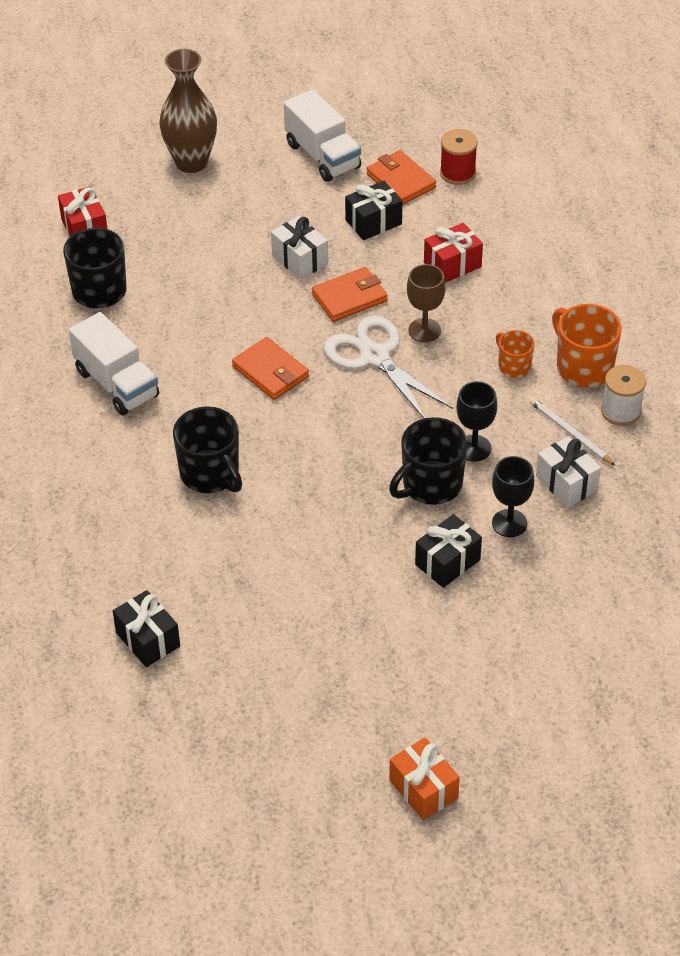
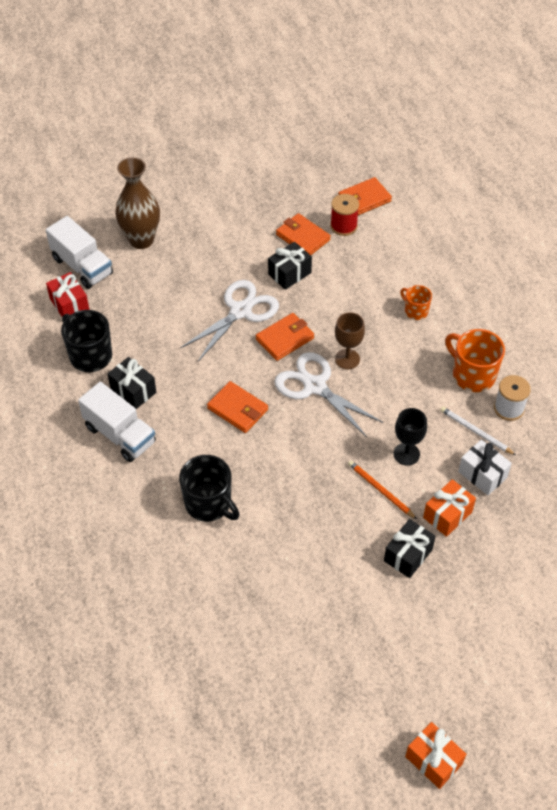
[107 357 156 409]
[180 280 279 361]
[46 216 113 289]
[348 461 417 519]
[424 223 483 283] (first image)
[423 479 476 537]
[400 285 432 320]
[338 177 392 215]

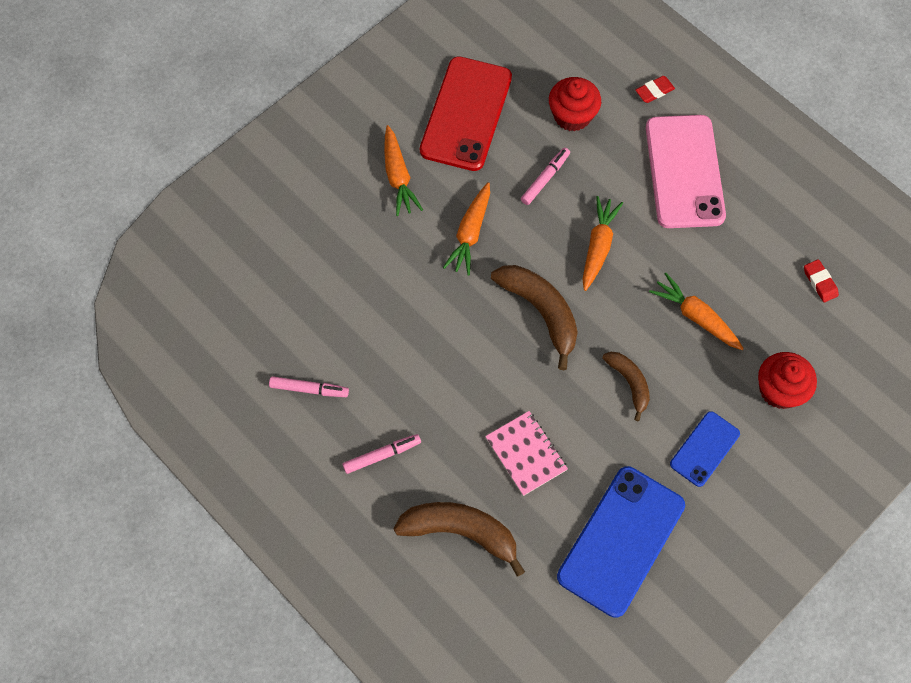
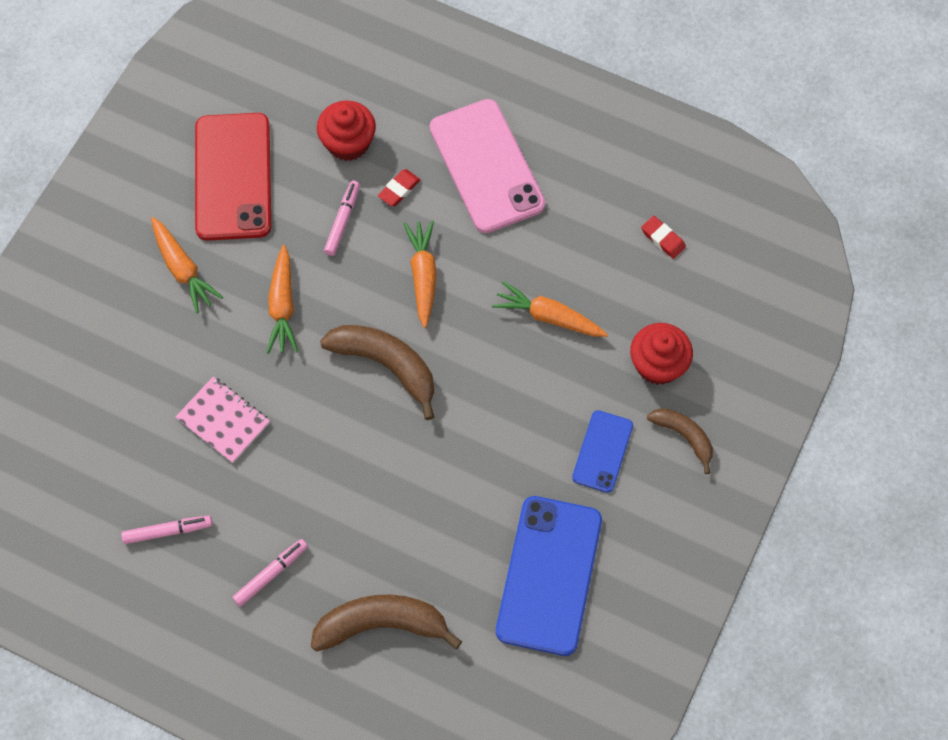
[176 377 270 463]
[647 408 713 474]
[378 169 420 206]

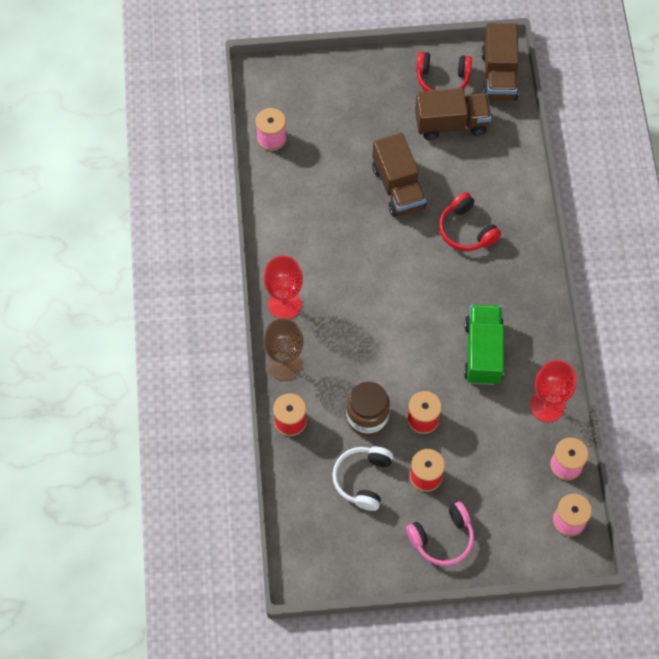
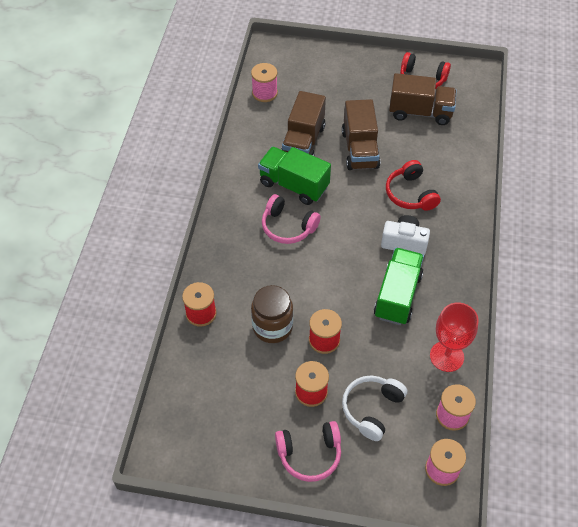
[263 256 303 319] (first image)
[263 318 304 381] (first image)
[342 376 407 441]
[281 91 326 156]
[258 147 331 205]
[262 194 321 244]
[381 215 430 255]

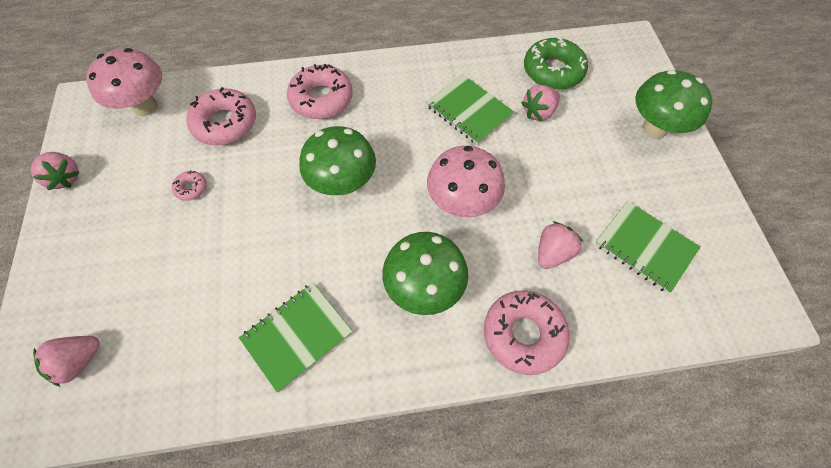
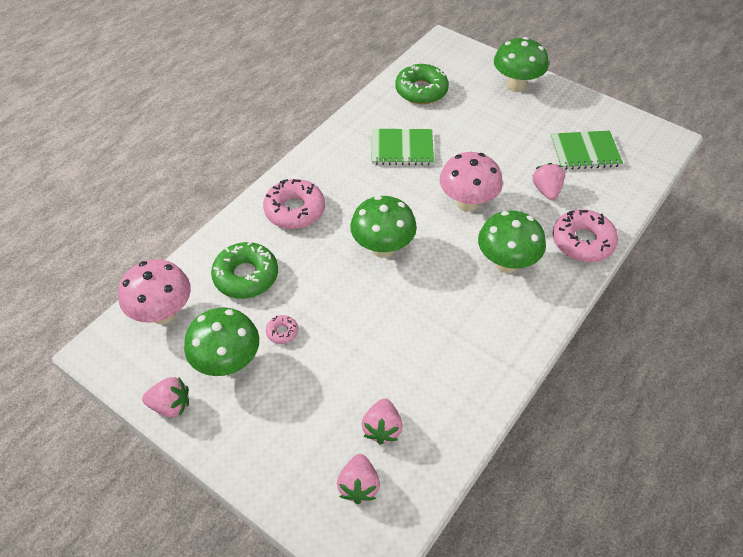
[211 241 278 299]
[239 283 353 392] (first image)
[362 398 403 445]
[184 308 259 376]

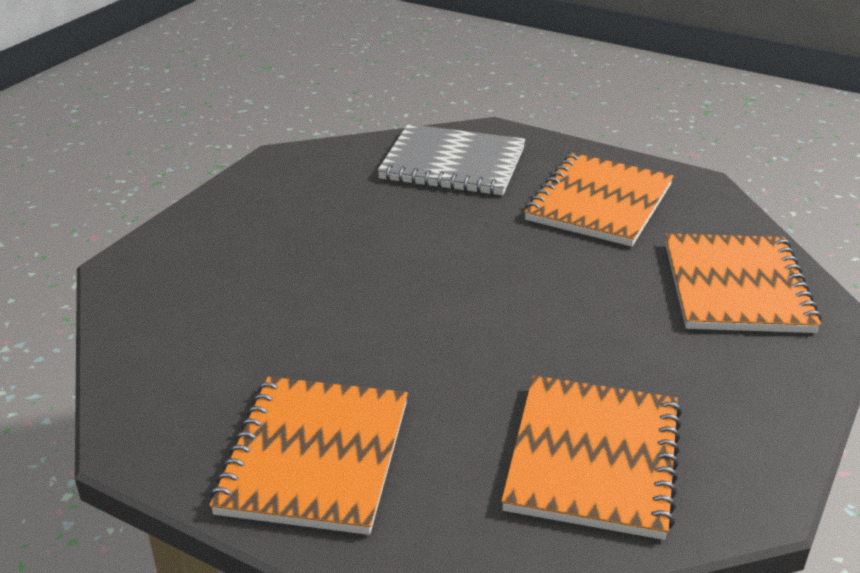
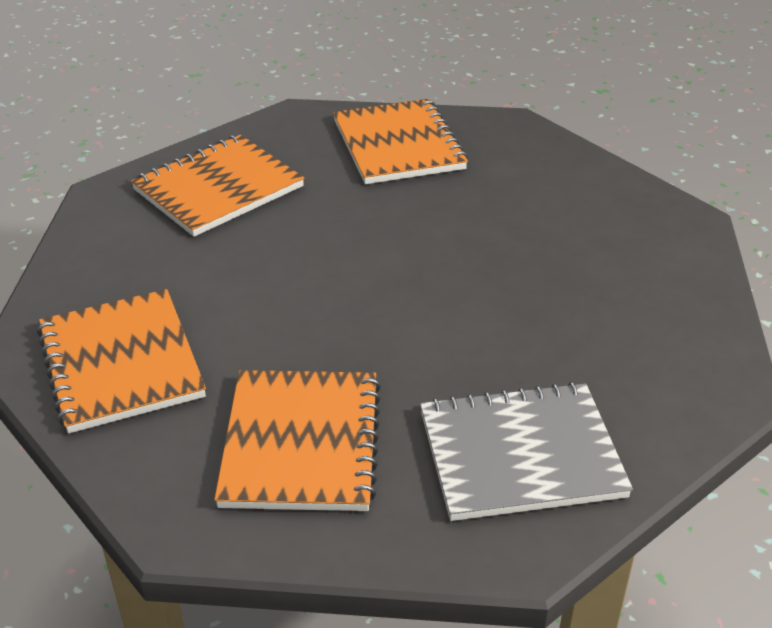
[131 135 304 237]

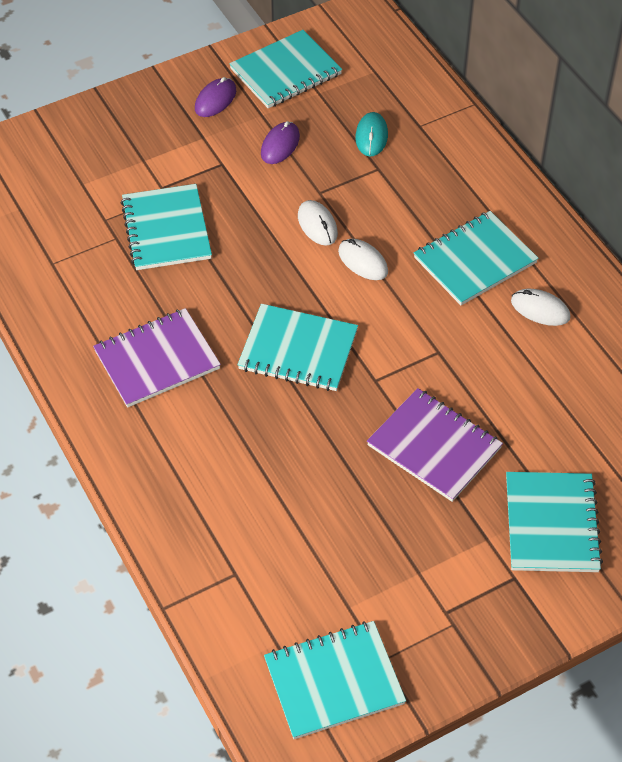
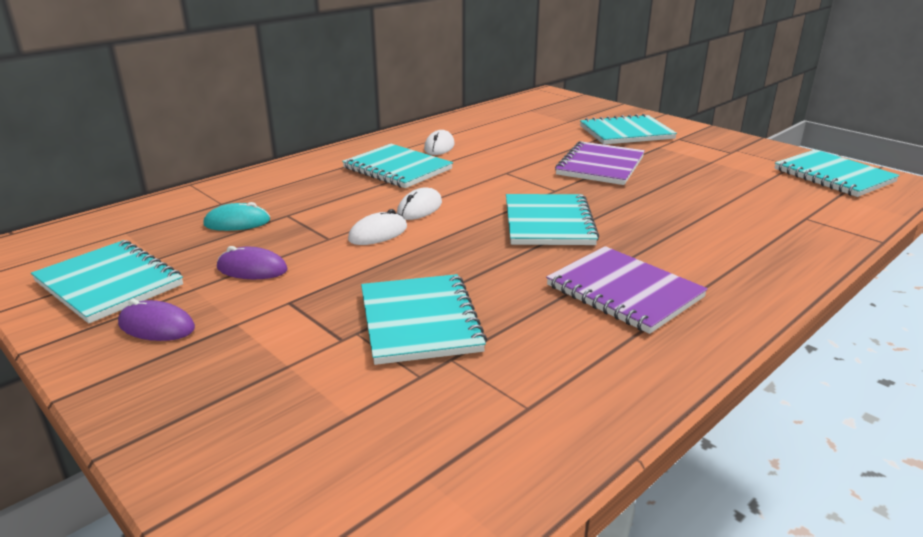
[361 274 487 365]

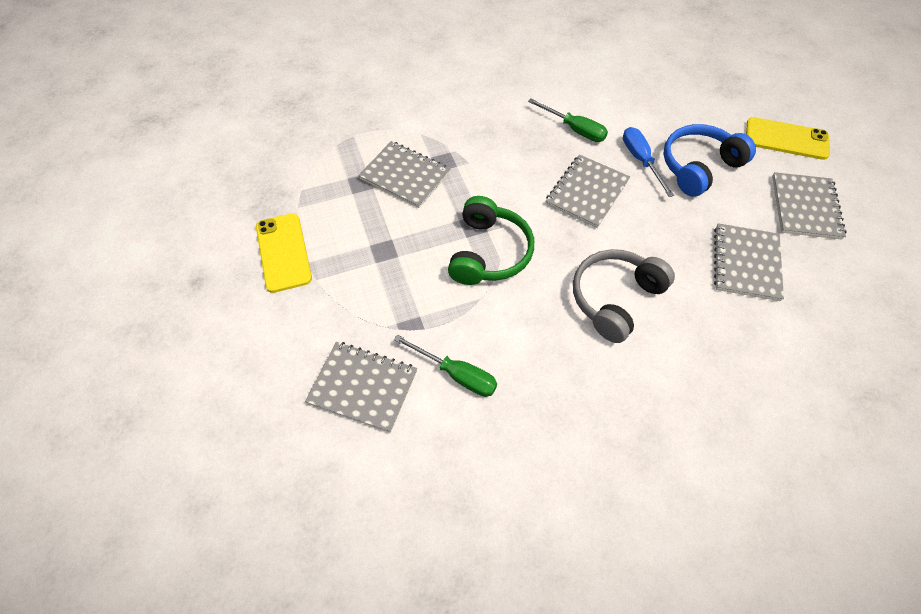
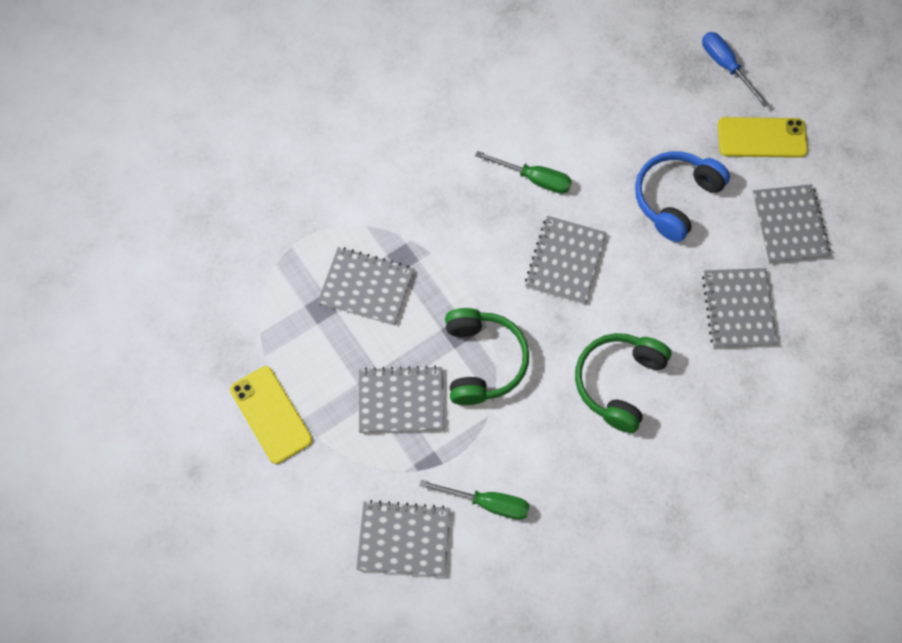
[575 333 671 433]
[702 32 769 107]
[359 366 444 433]

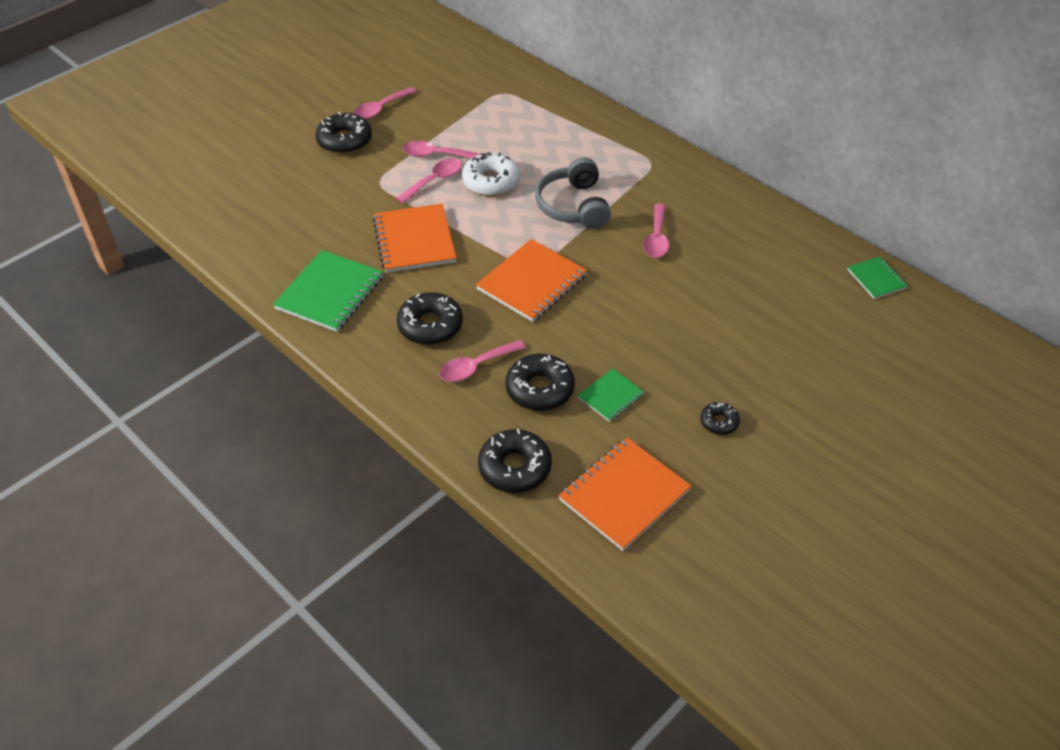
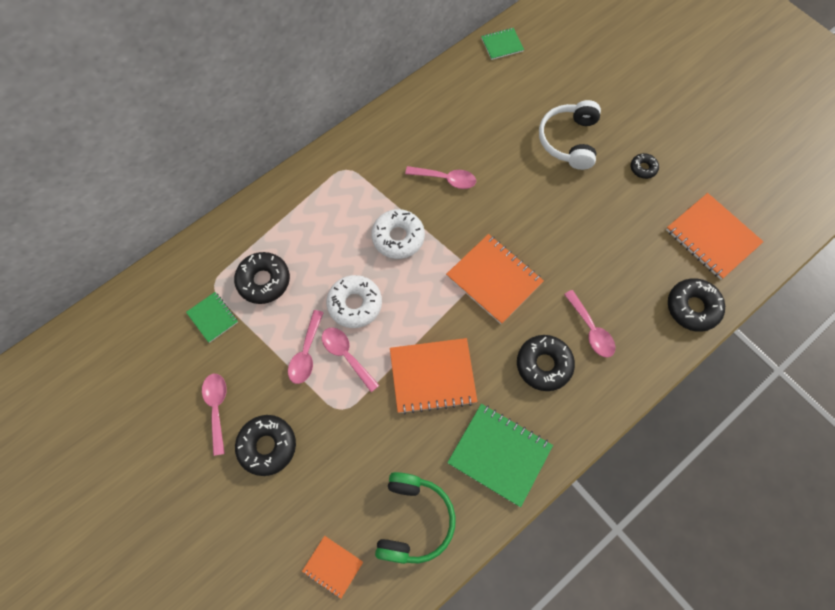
[202 374 227 456]
[234 252 290 304]
[371 209 425 259]
[186 292 238 343]
[302 536 363 599]
[375 472 456 564]
[539 100 601 170]

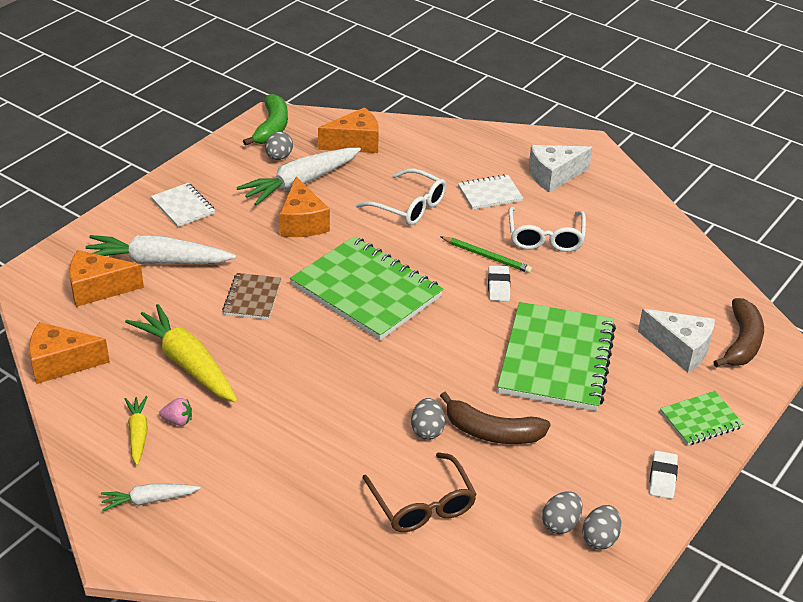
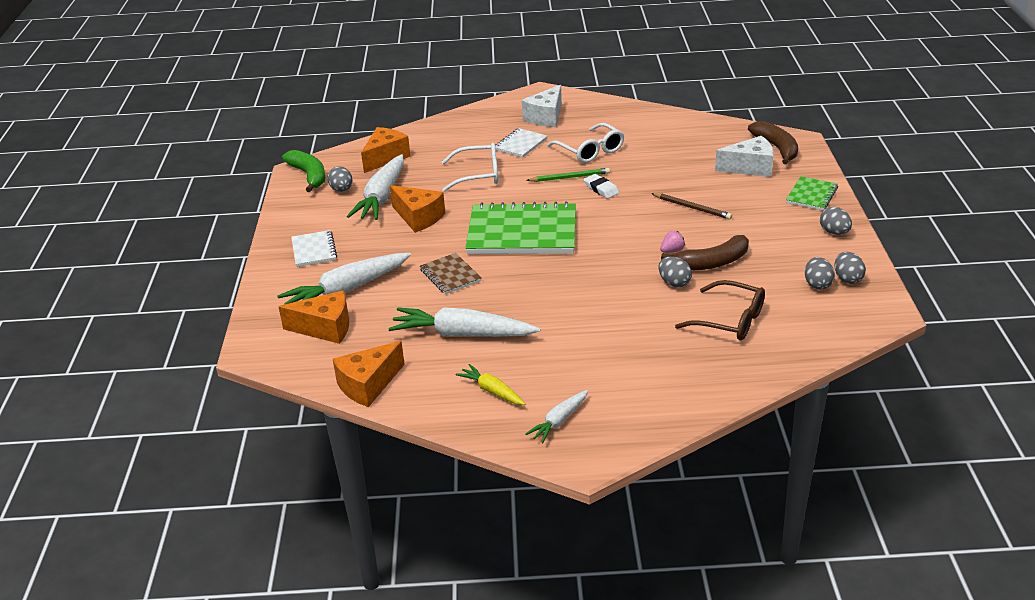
[279 291 349 344]
[388 307 540 337]
[291 230 337 267]
[660 231 685 253]
[651 193 732 220]
[820 207 852 235]

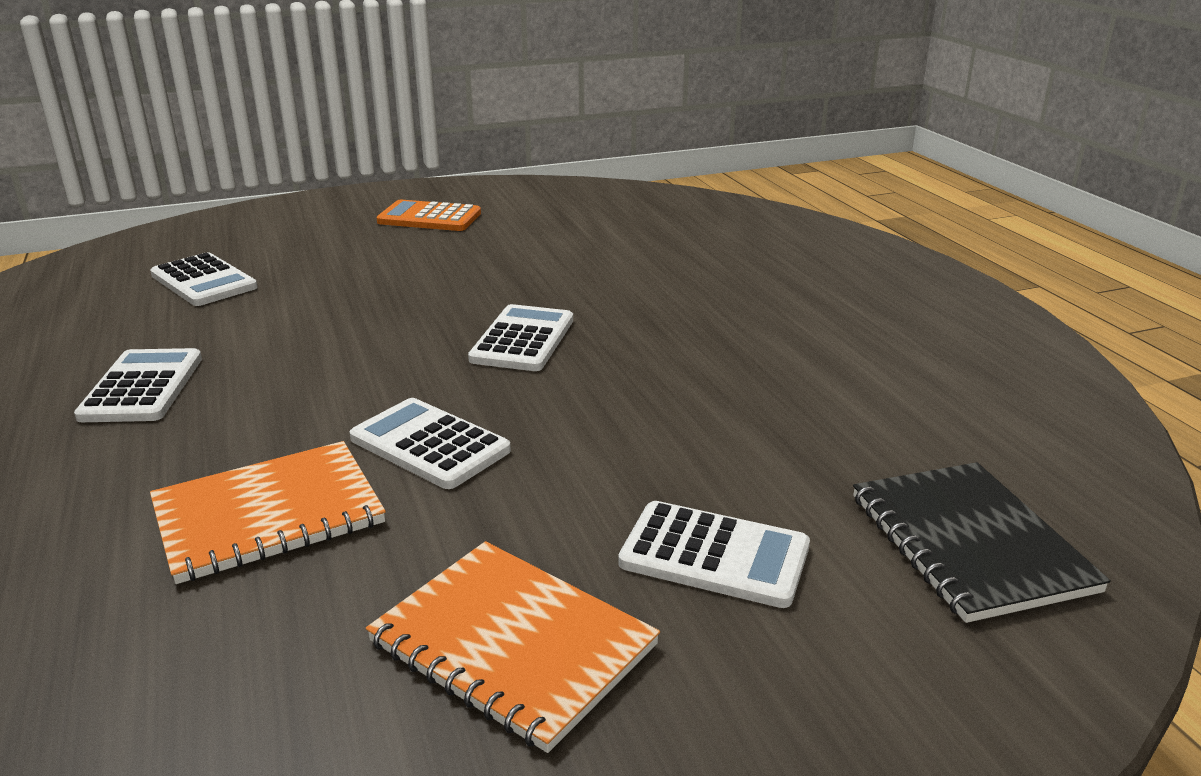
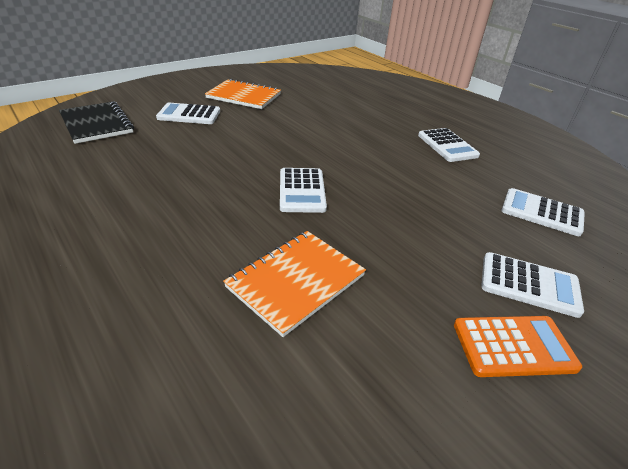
[223 231 366 337]
[481 252 584 318]

